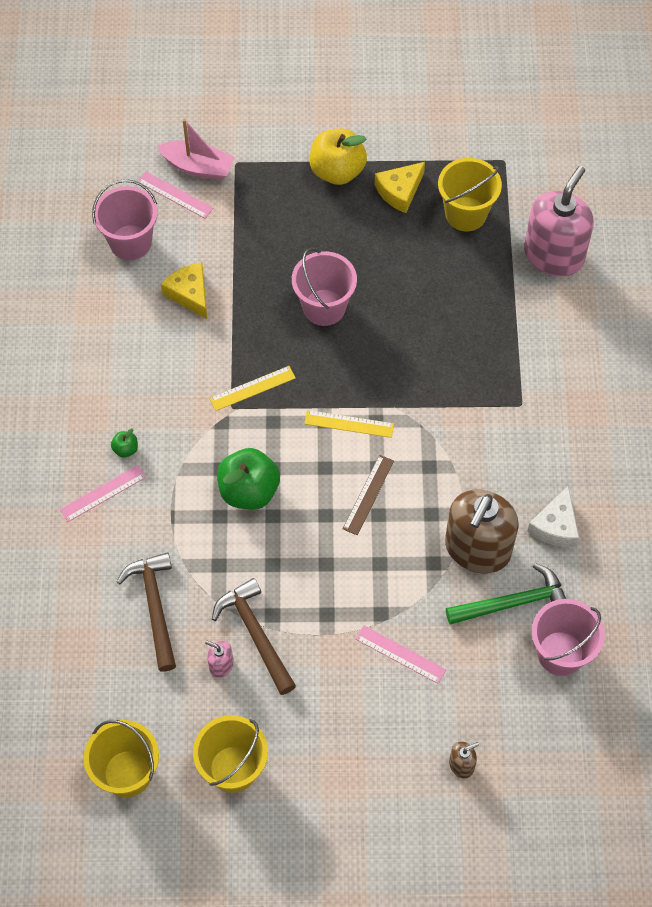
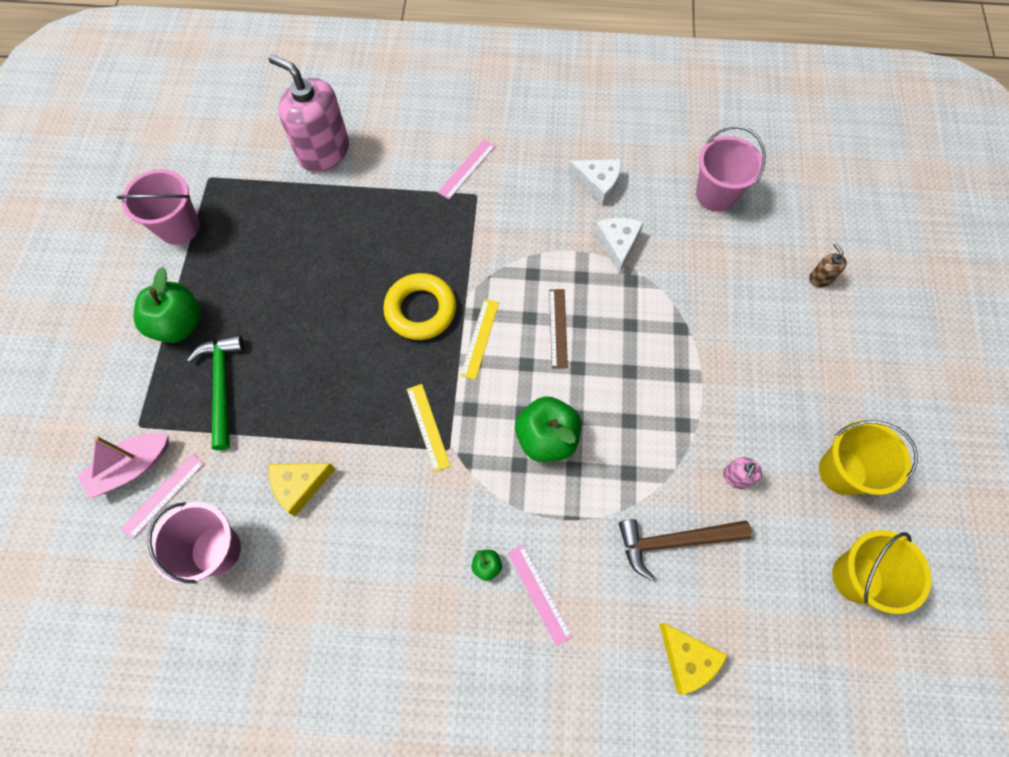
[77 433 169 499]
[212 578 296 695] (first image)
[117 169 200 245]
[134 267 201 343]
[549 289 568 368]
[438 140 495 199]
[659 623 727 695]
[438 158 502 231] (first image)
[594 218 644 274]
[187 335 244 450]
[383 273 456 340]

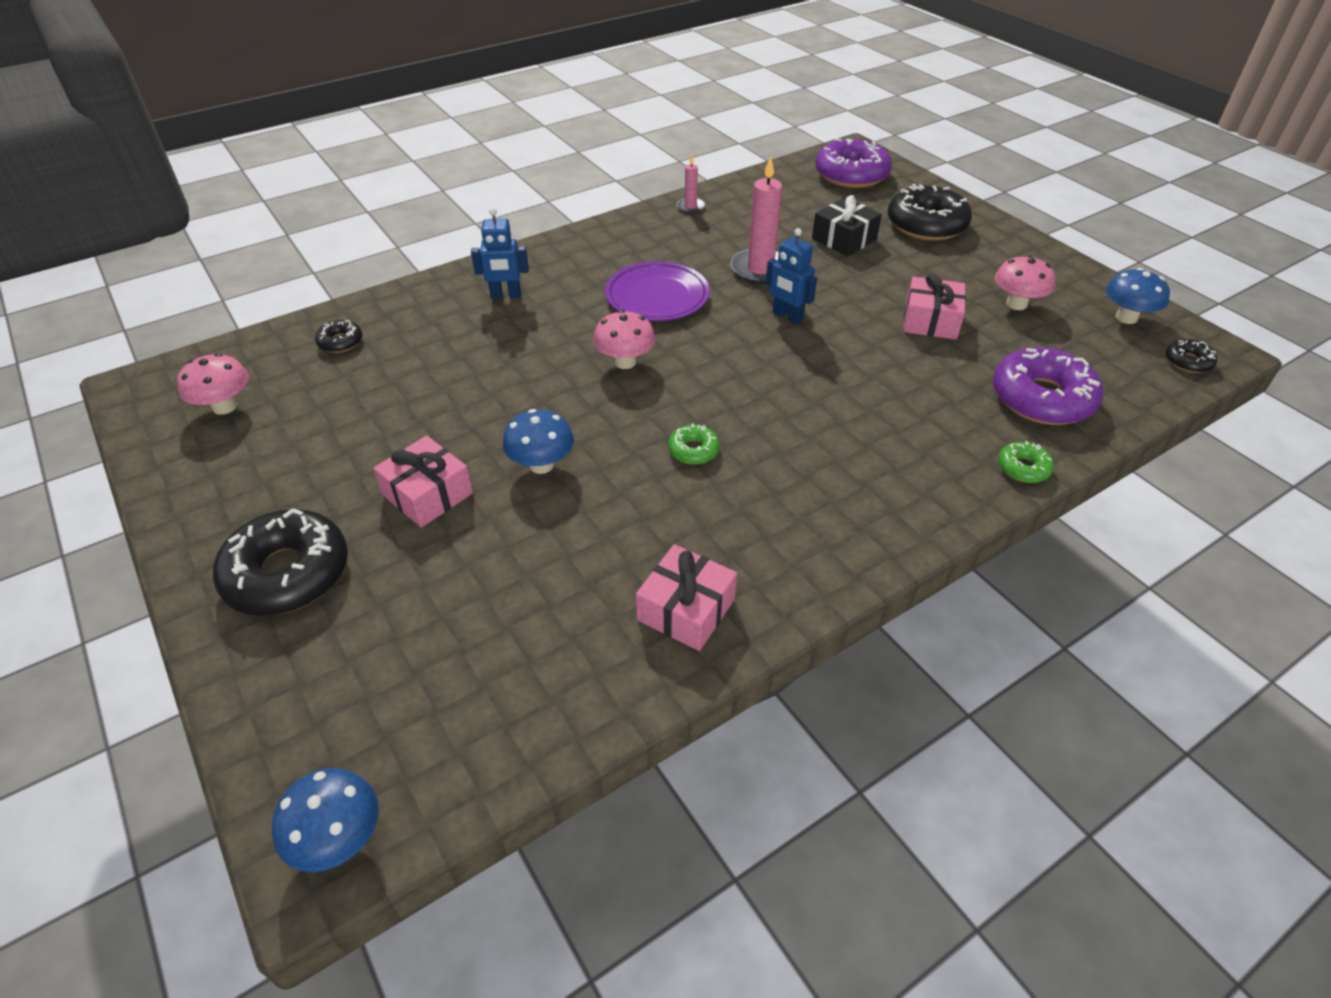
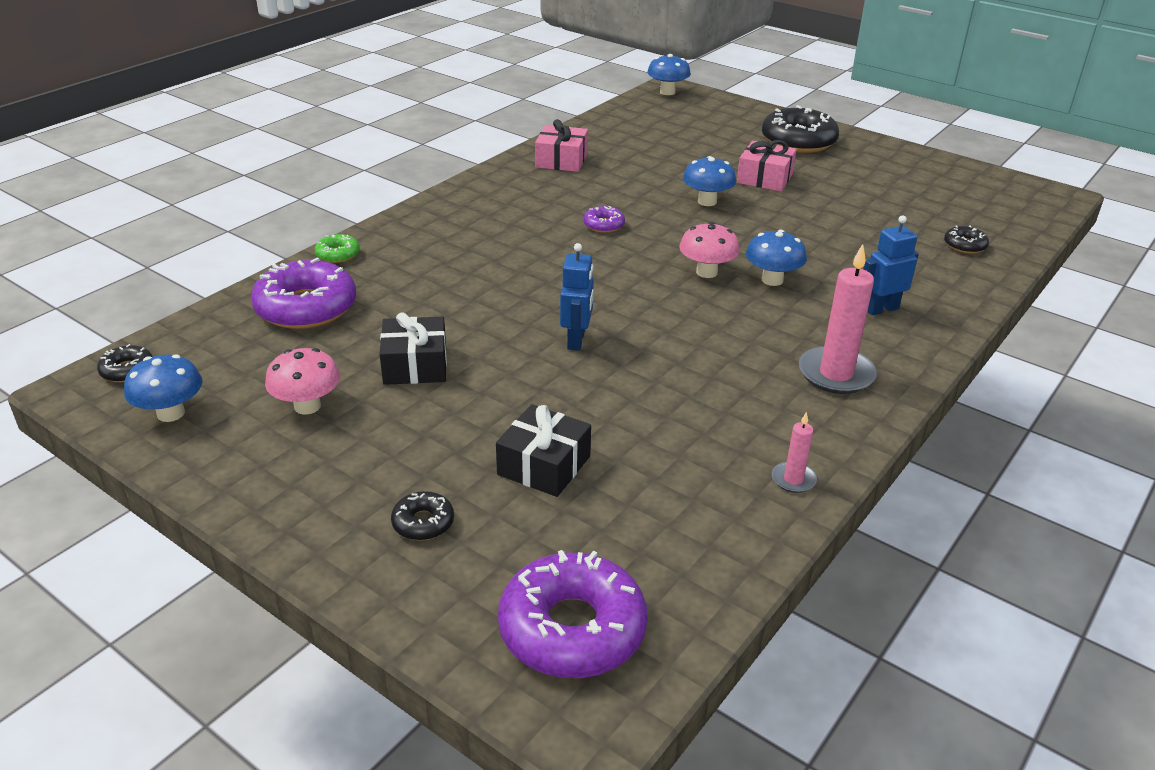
[177 353 248 415] (first image)
[605 261 710 321] (first image)
[583 206 625 233]
[799 244 877 394]
[560 243 594 351]
[391 491 454 540]
[380 312 447 385]
[746 230 807 286]

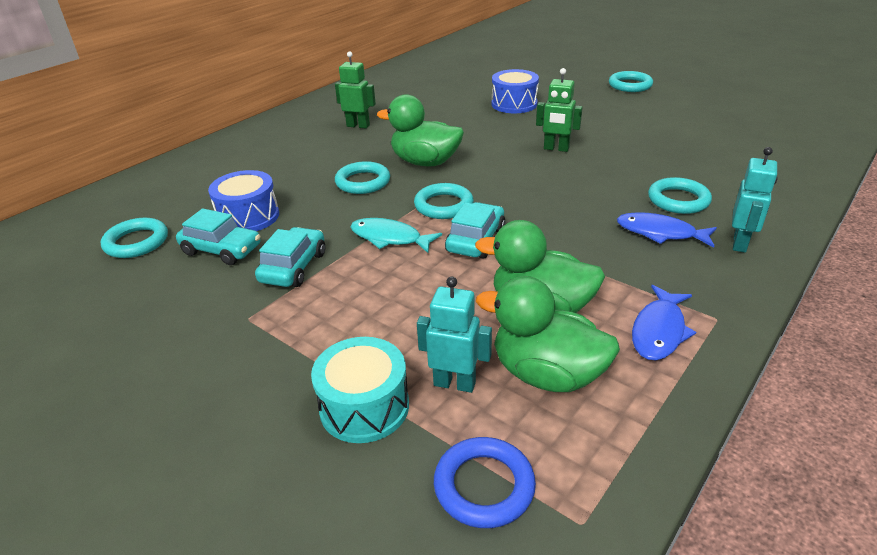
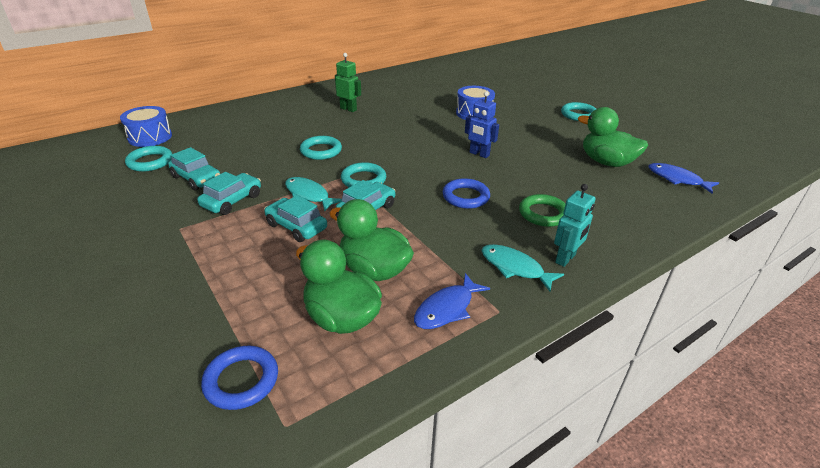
[120 106 172 147]
[311 337 409 443] (first image)
[578 107 648 167]
[417 276 492 393] (first image)
[465 91 499 158]
[648 163 719 193]
[519 194 565 227]
[264 195 327 242]
[443 178 490 209]
[481 244 564 291]

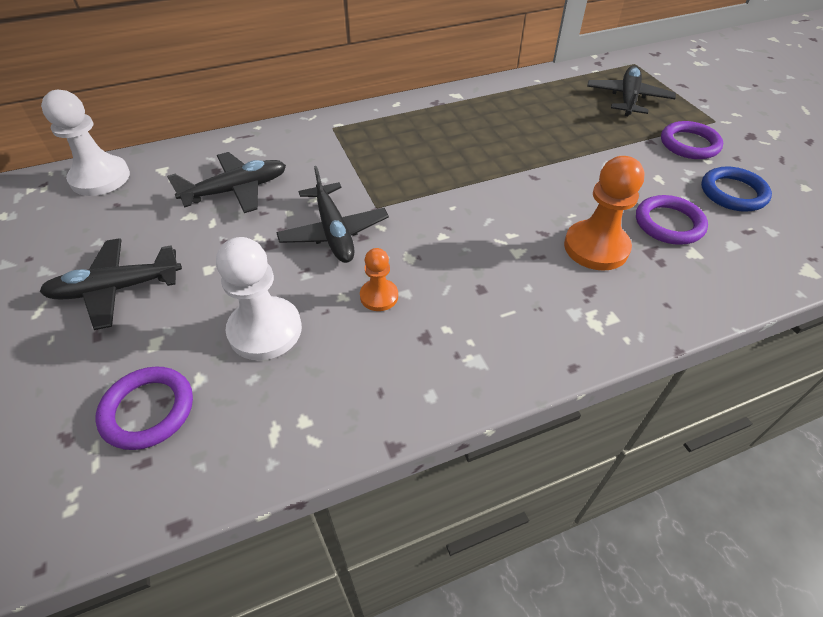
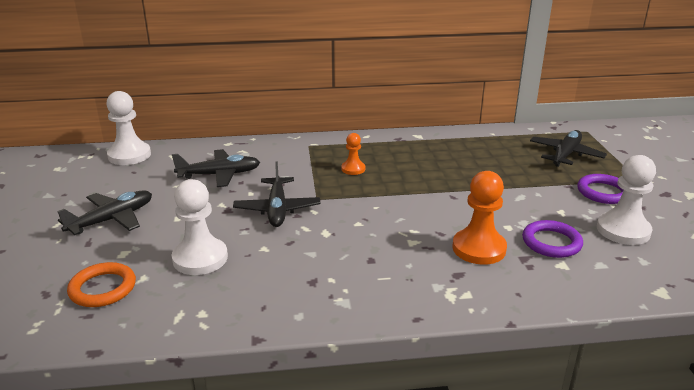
[57 190 152 235]
[67 262 136 307]
[341 133 365 175]
[597 155 656 245]

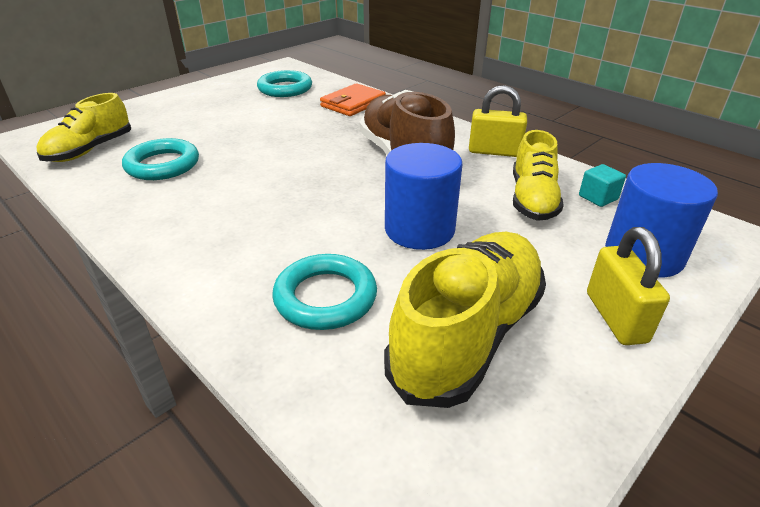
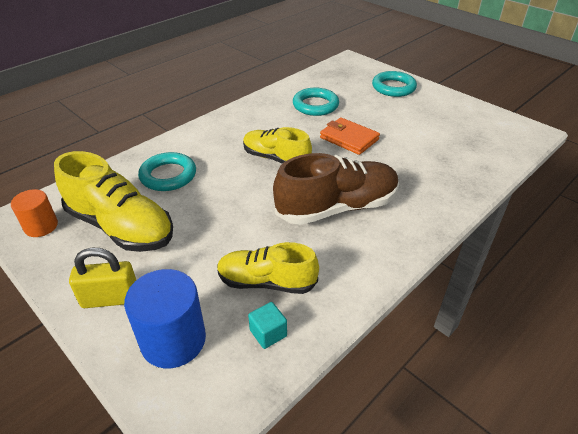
[243 127 312 164]
[372 71 417 97]
[320 117 380 155]
[385 143 462 250] (first image)
[469 85 527 157] (first image)
[11 189 58 237]

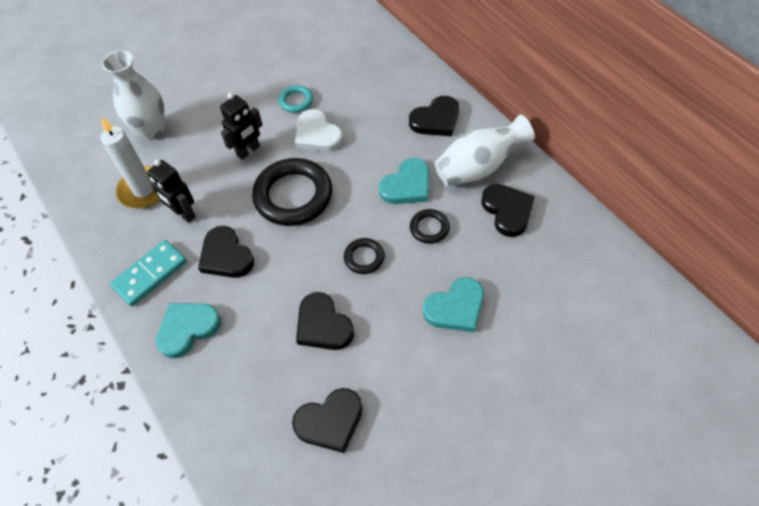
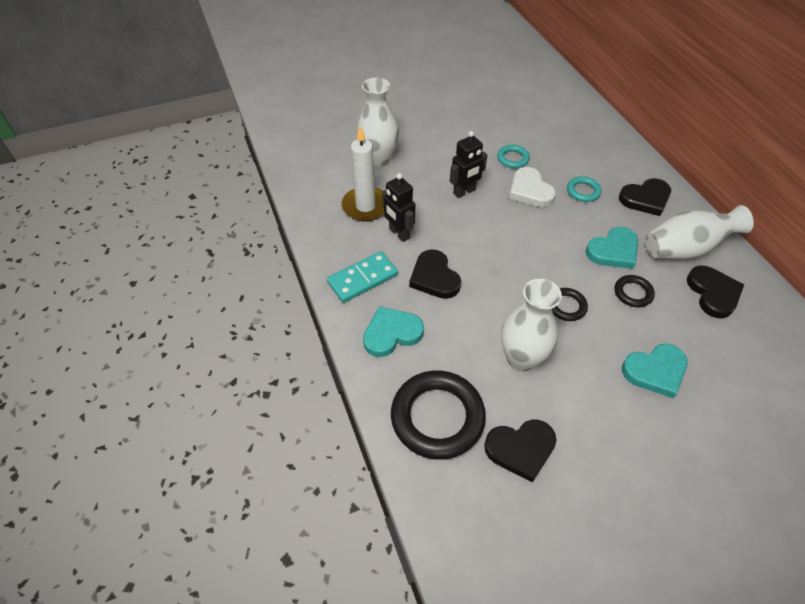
[391 370 486 460]
[501 279 562 372]
[567 176 601 202]

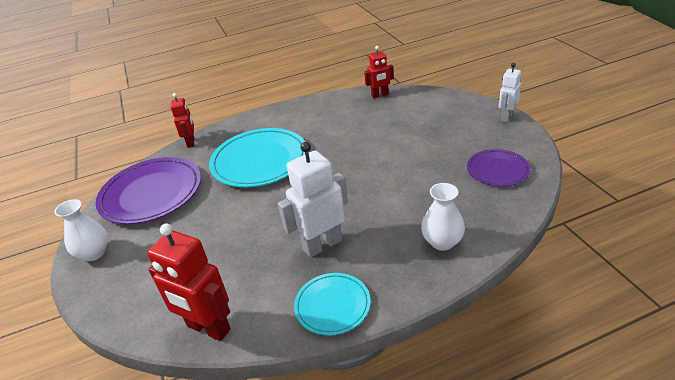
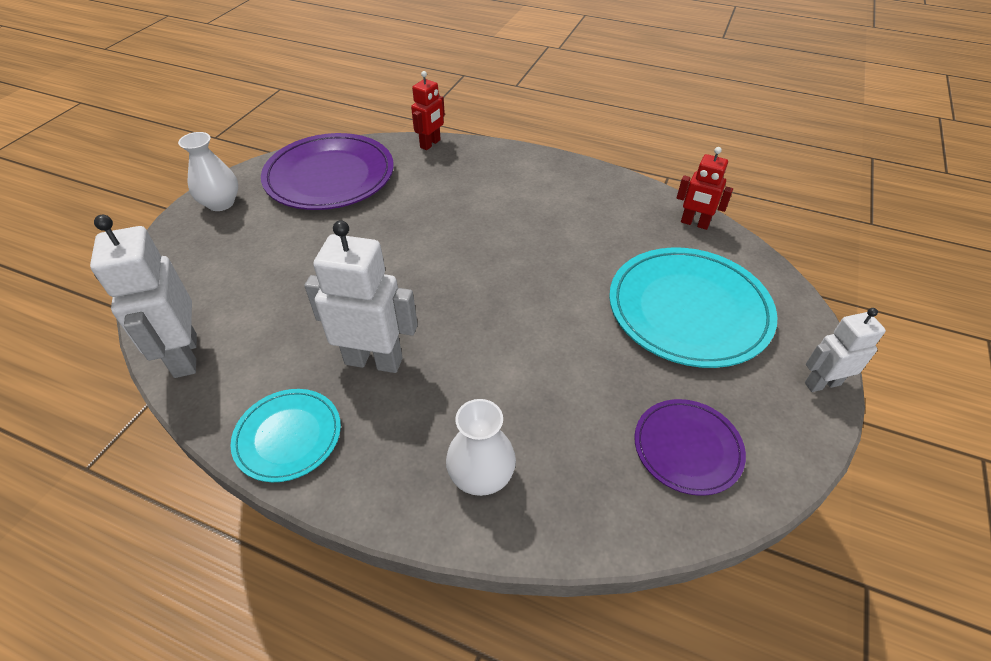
[90 215 197 378]
[609 248 777 368]

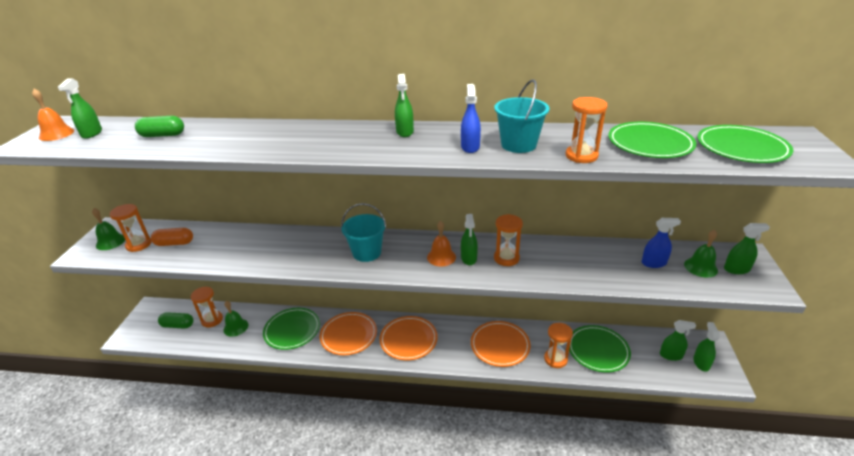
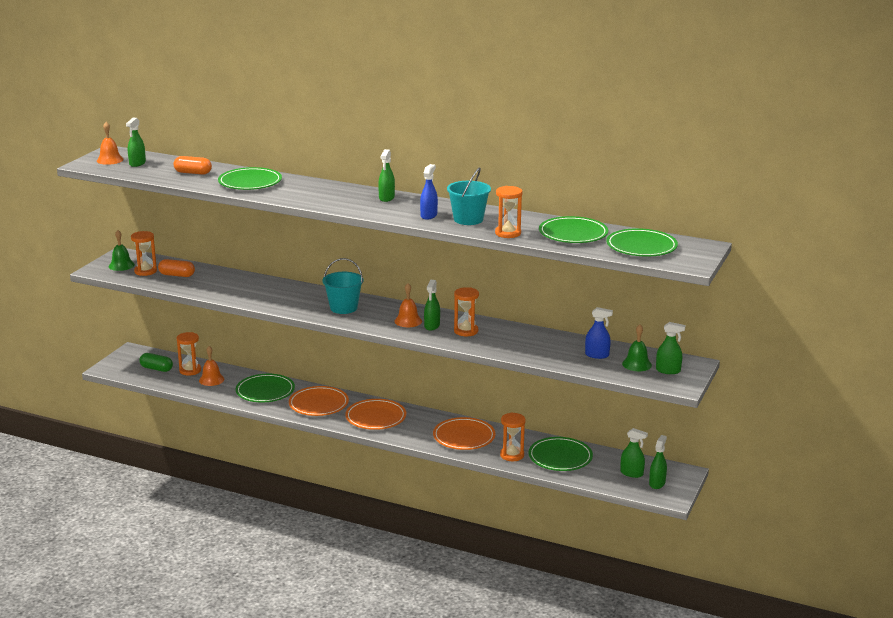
[173 156 212 175]
[199 346 224 386]
[218 167 282 190]

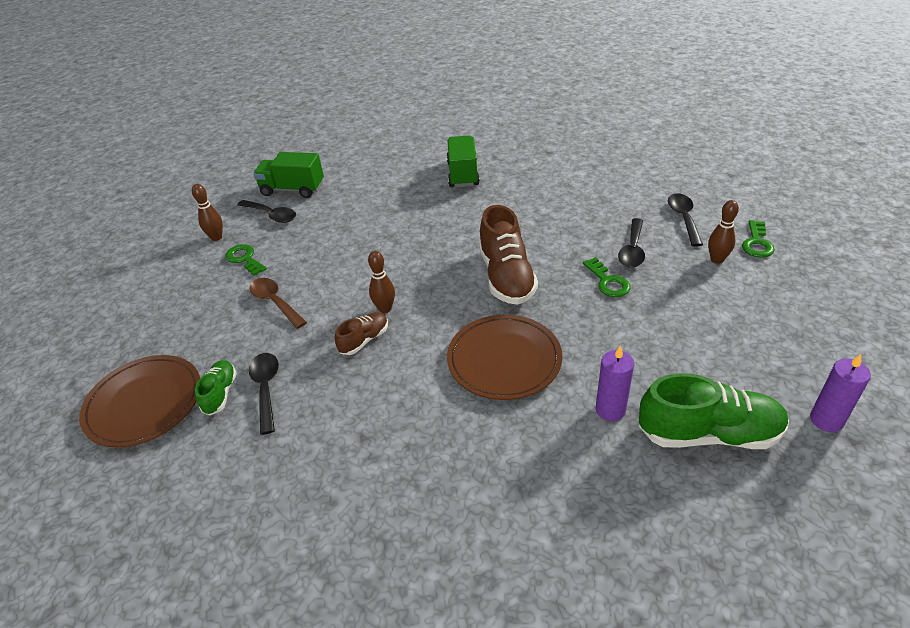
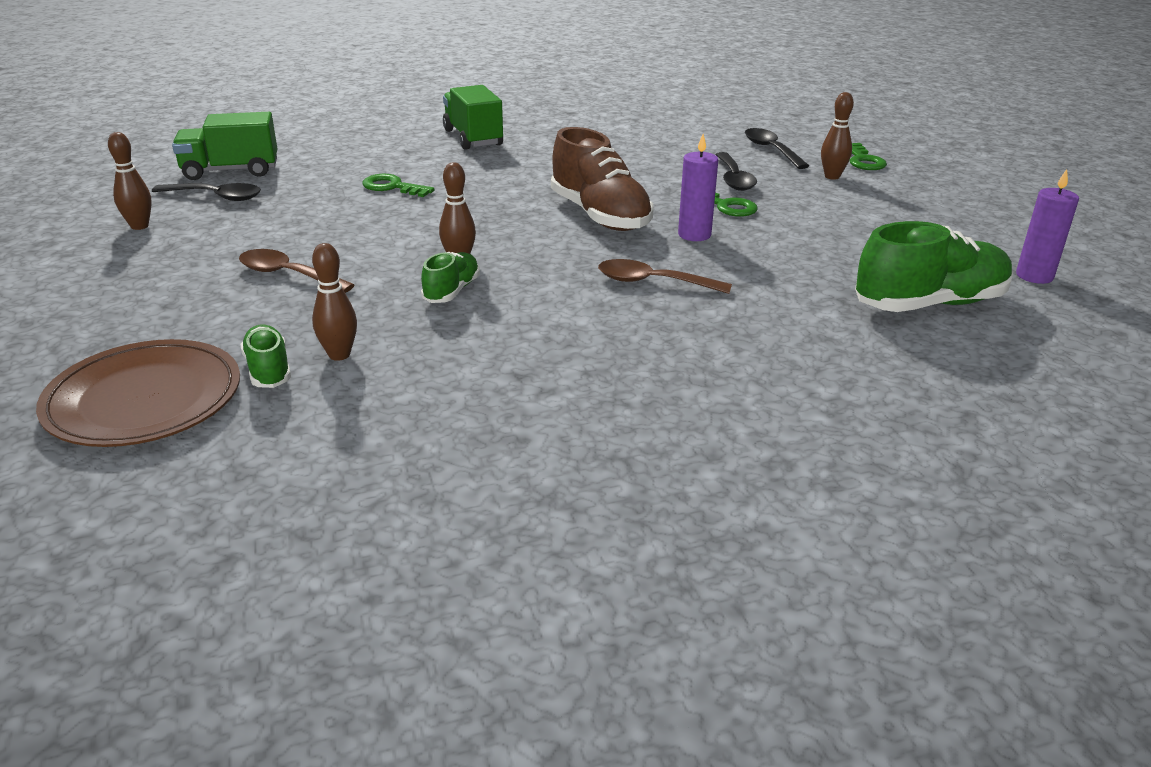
[362 174 435 197]
[312 243 357 361]
[421 252 480 303]
[598 259 732 294]
[678 134 718 241]

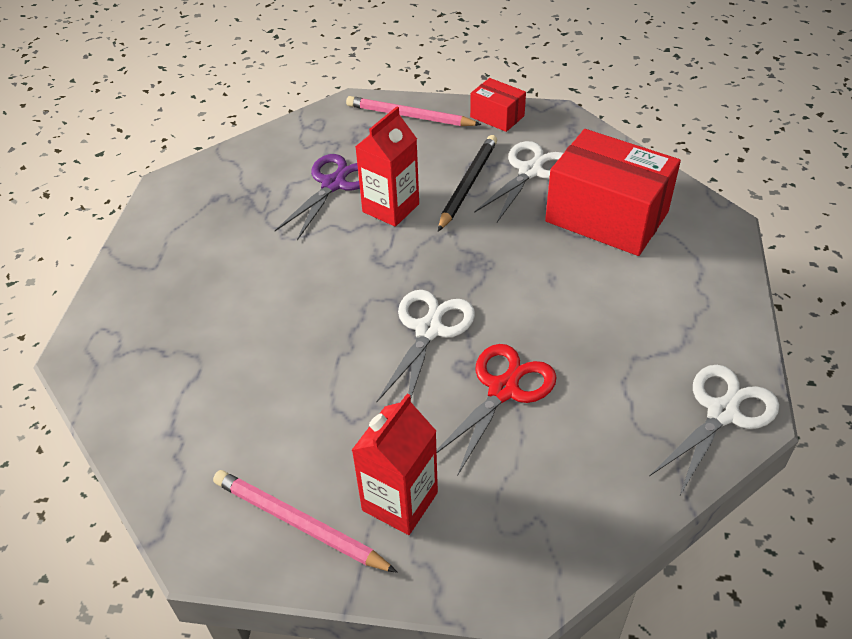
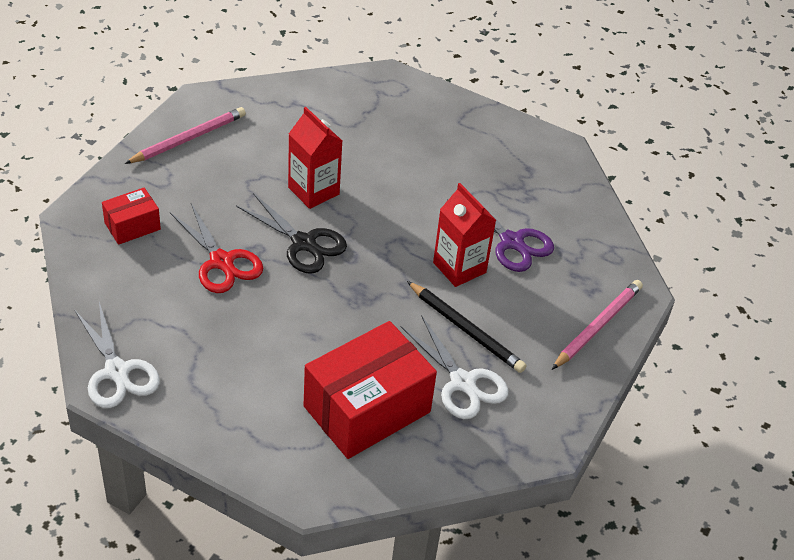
[288 107 342 209]
[236 193 347 274]
[102 187 161 245]

